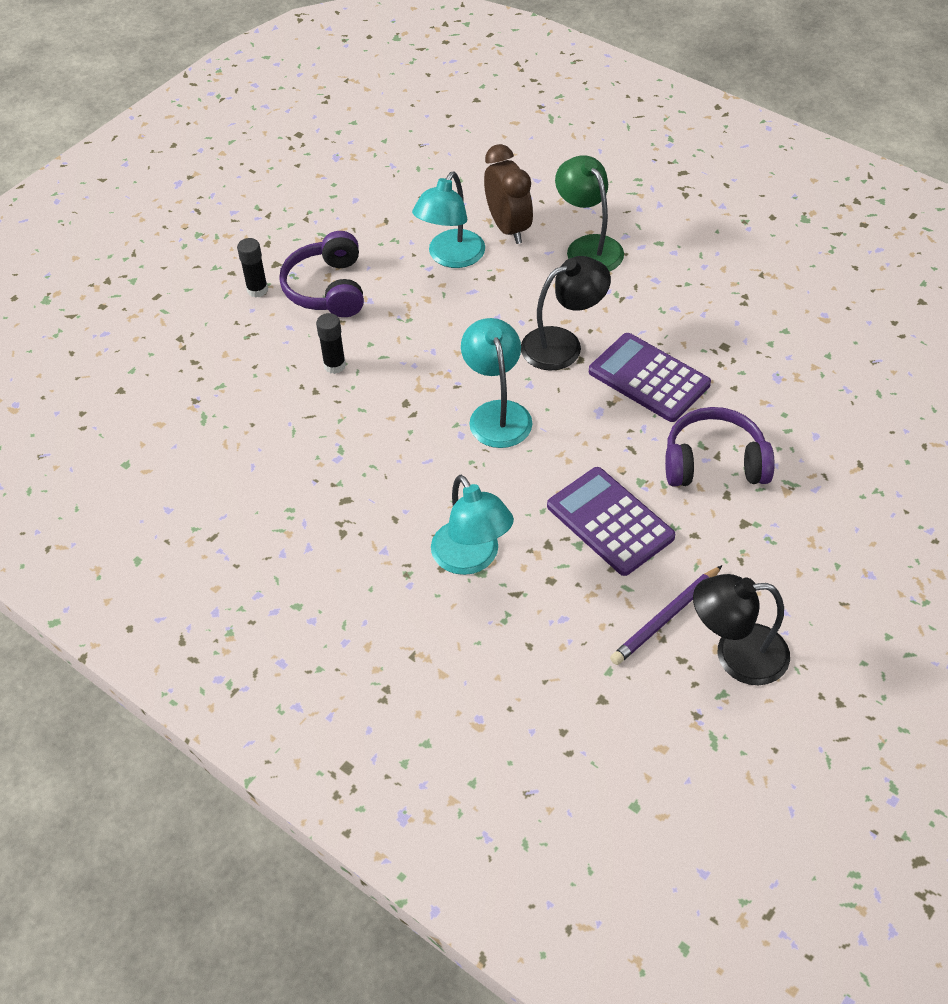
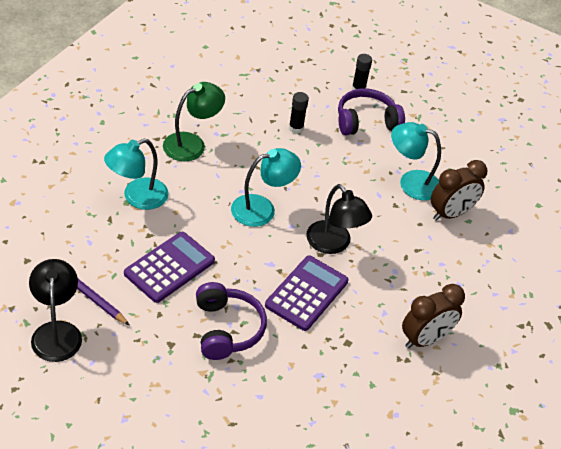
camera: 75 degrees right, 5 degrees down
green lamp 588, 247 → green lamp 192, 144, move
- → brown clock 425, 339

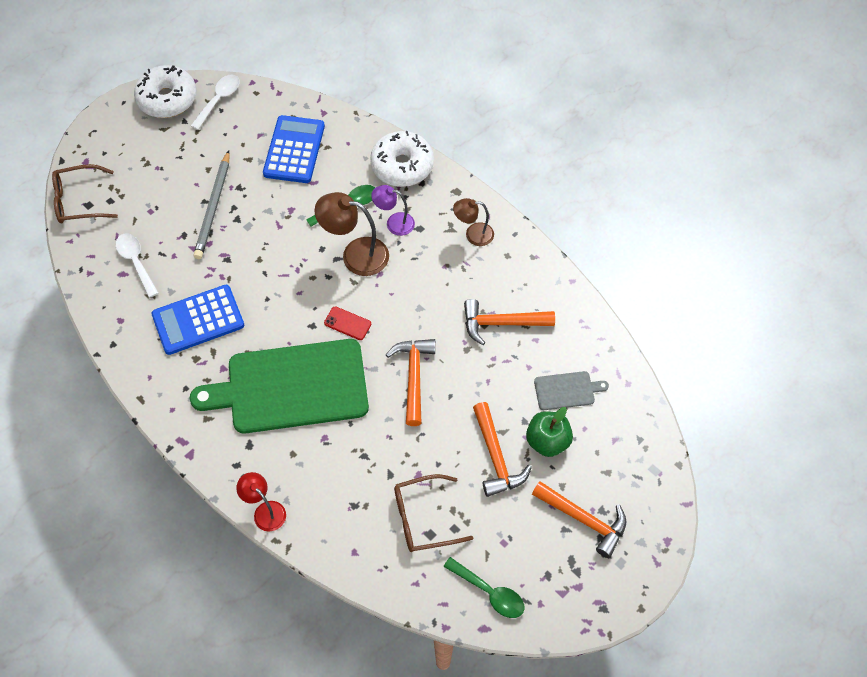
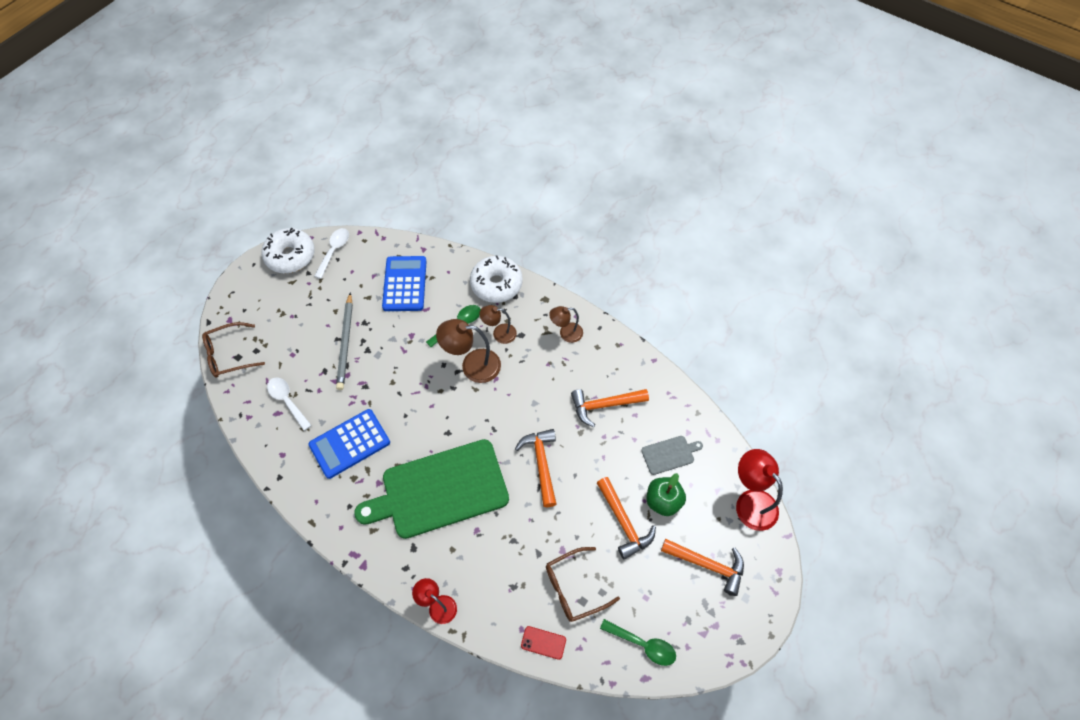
camera: 10 degrees left, 0 degrees up
purple lamp 394, 223 → brown lamp 499, 333
red phone 347, 323 → red phone 543, 642, move
- → red lamp 750, 502

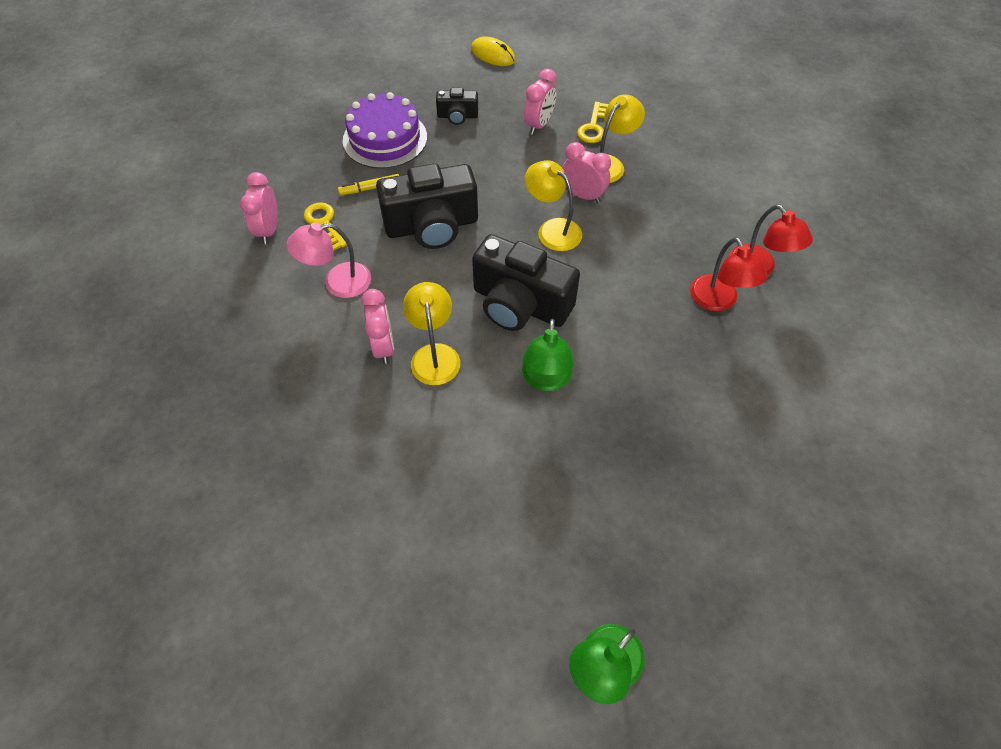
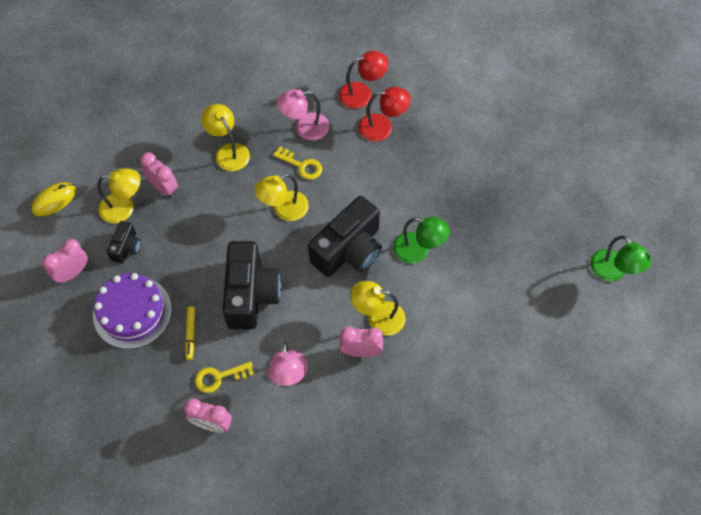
camera: 75 degrees left, 5 degrees up
yellow key 593, 127 → yellow key 301, 165, move
pink clock 582, 195 → pink clock 72, 273, move
- → pink lamp 305, 128
- → yellow lamp 124, 207

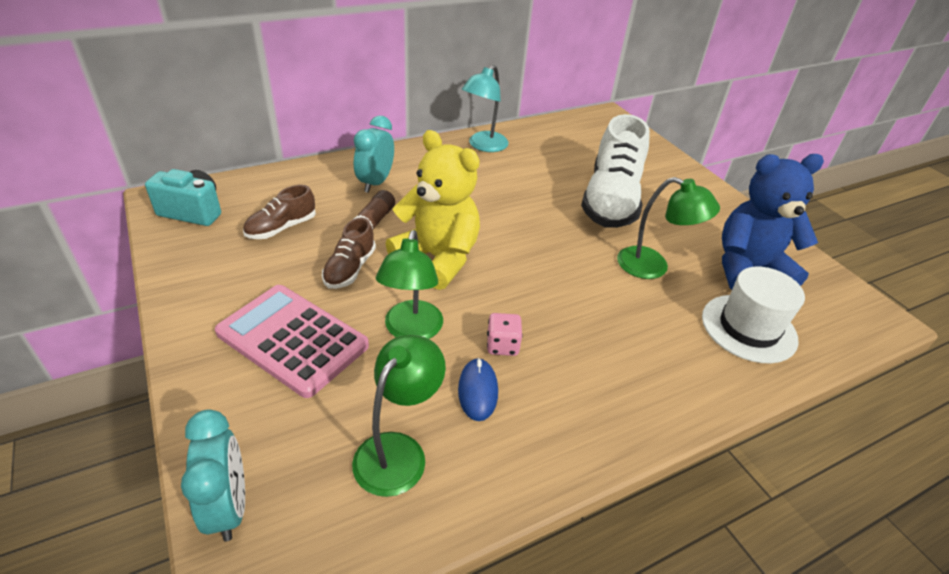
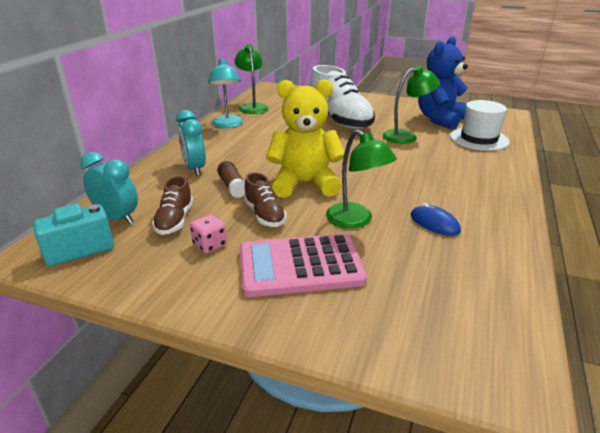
camera: 40 degrees left, 10 degrees down
pink dice 502, 345 → pink dice 210, 245, move
green lamp 398, 451 → green lamp 252, 107, move
turquoise clock 229, 506 → turquoise clock 117, 218, move

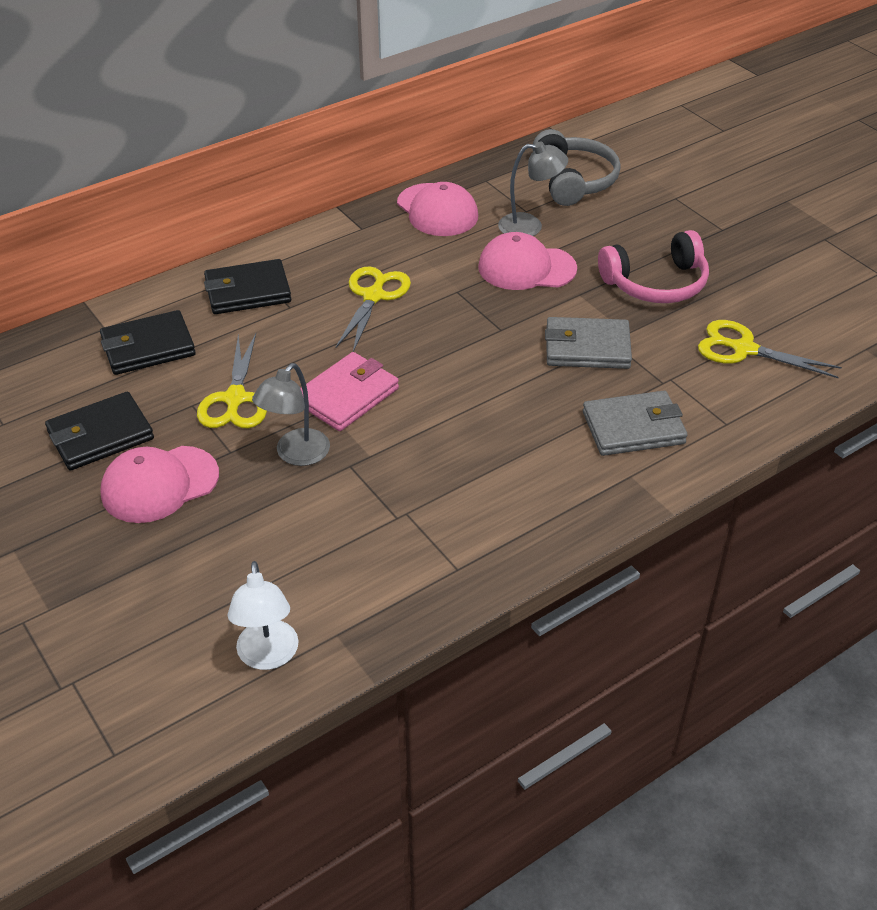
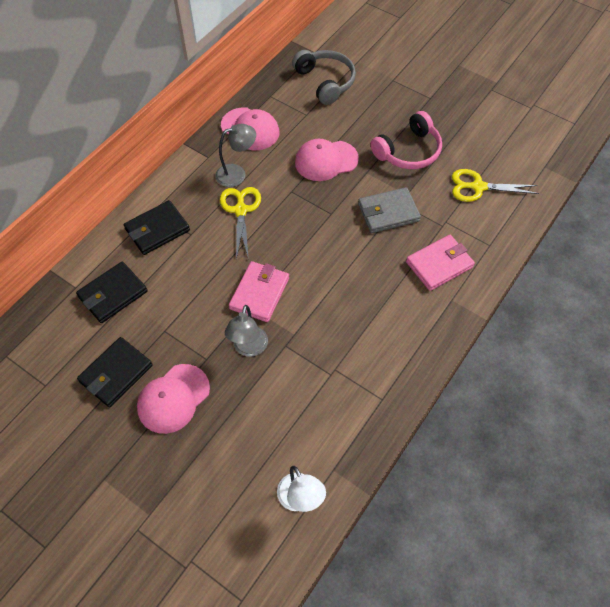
camera: 20 degrees left, 15 degrees up
grey lamp 530, 226 → grey lamp 237, 174, move
yellow scissors 235, 399 → -
grey wallet 633, 428 → pink wallet 439, 264

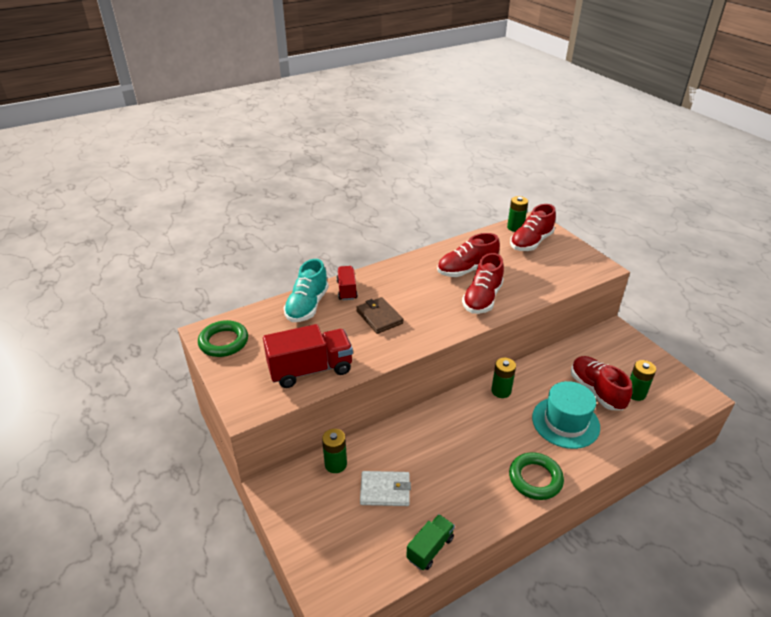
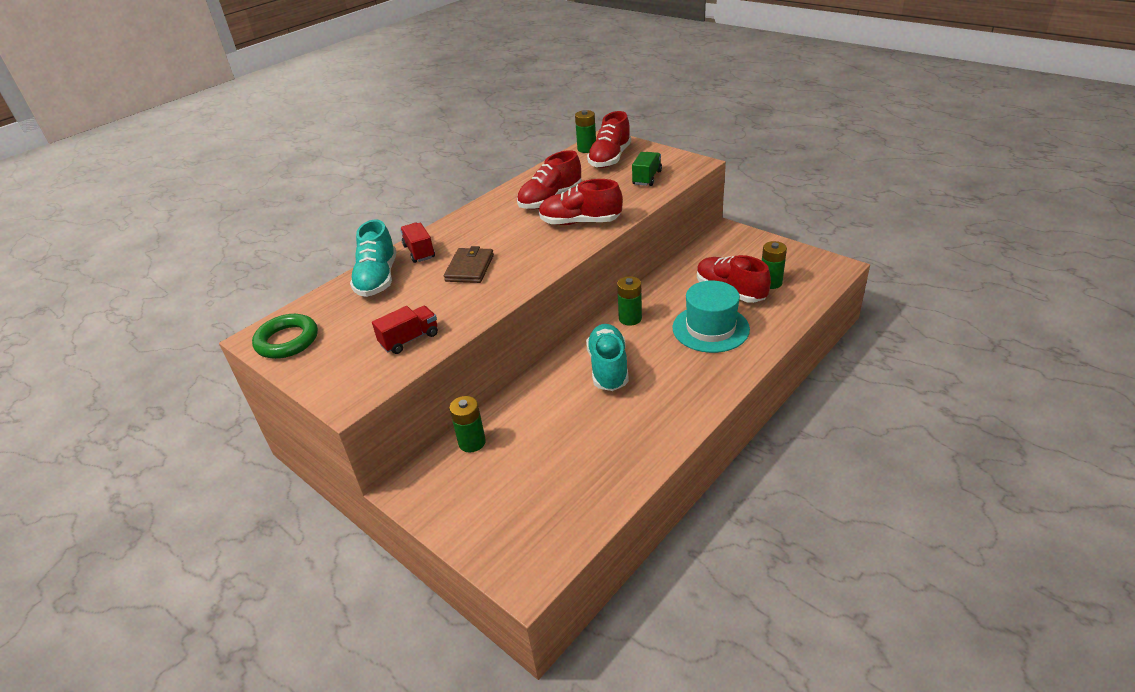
camera: 15 degrees left, 0 degrees up
red shoe 482, 299 → red shoe 580, 222, 90 degrees clockwise
brown wallet 379, 317 → brown wallet 470, 268, 60 degrees clockwise
red truck 310, 369 → red truck 409, 339, x0.57
green ring 535, 479 → -
white wallet 385, 490 → -
green truck 430, 548 → green truck 647, 178, move
- → turquoise shoe 608, 368

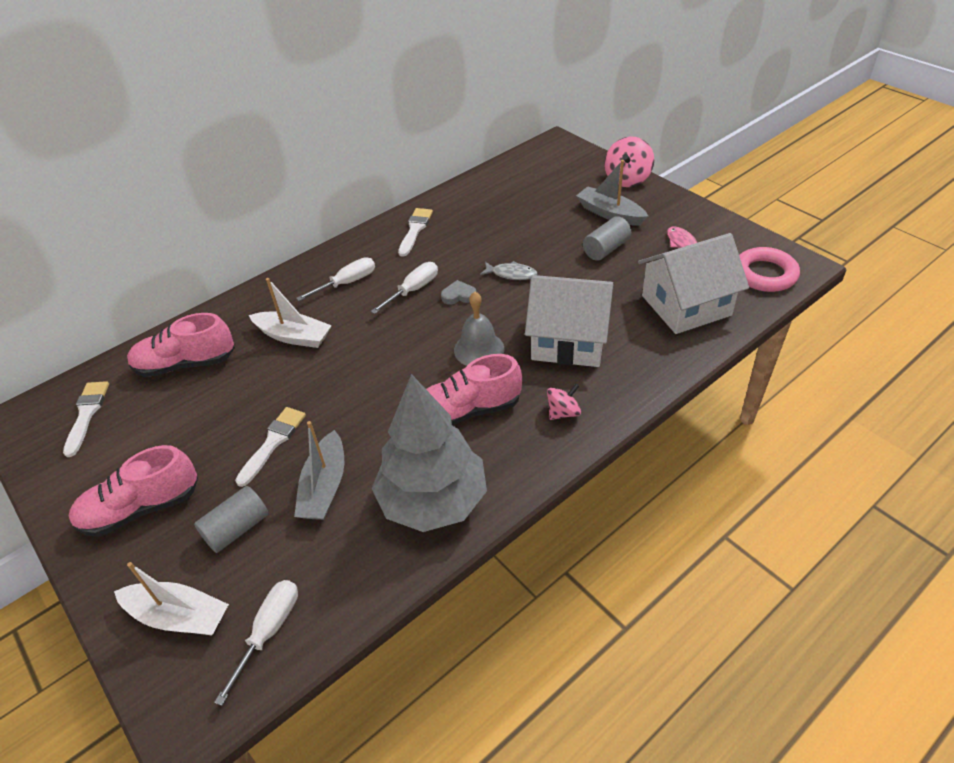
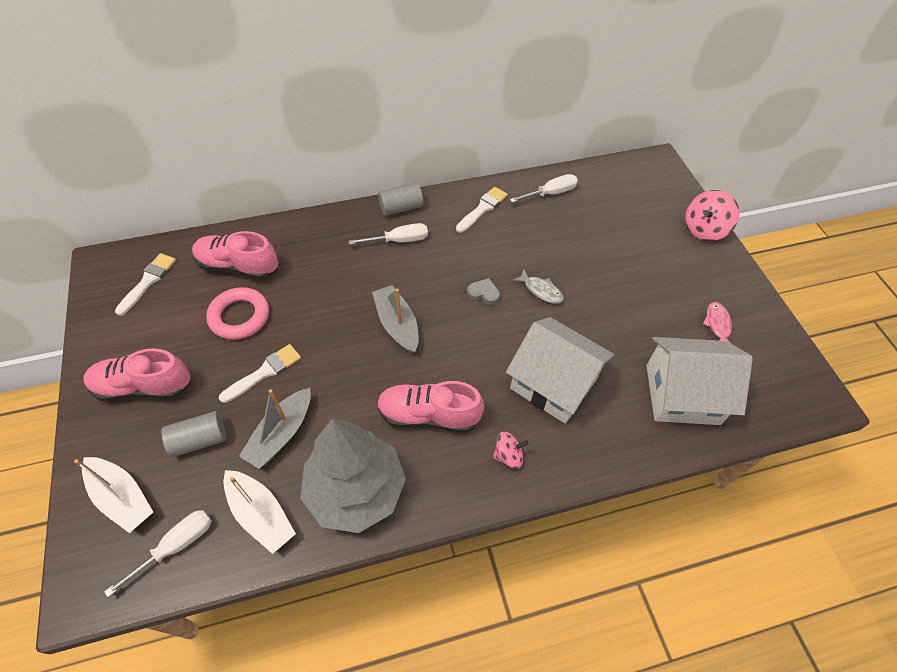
camera: 20 degrees right, 10 degrees up
grey boat 610, 214 → grey boat 397, 324, move
grey cylinder 606, 249 → grey cylinder 401, 208, move
pink ring 765, 274 → pink ring 239, 316, move
white screwdriver 413, 290 → white screwdriver 550, 193, move
white boat 294, 336 → white boat 261, 514, move
grey bell 479, 349 → -

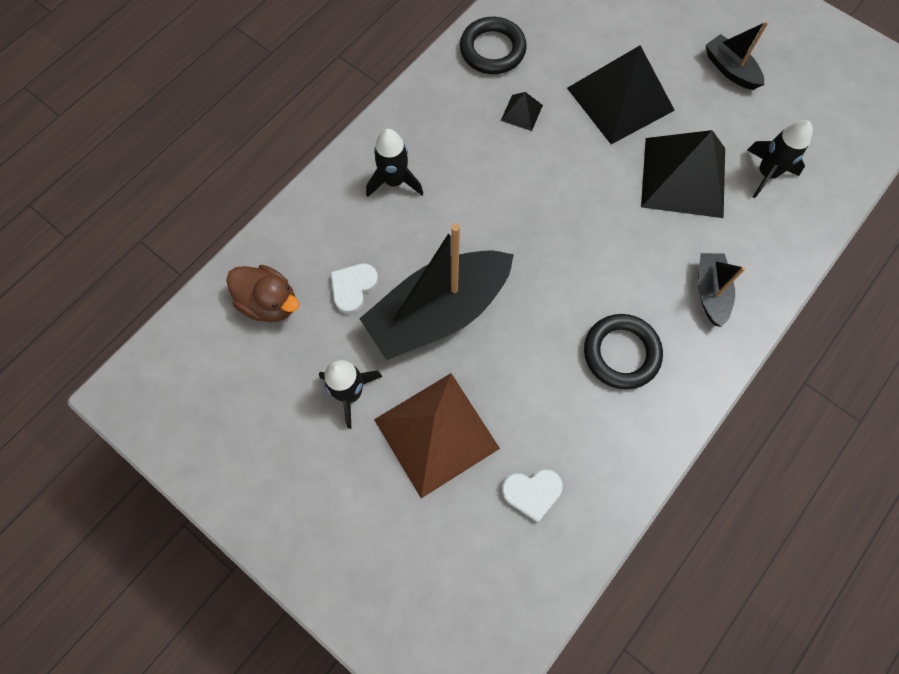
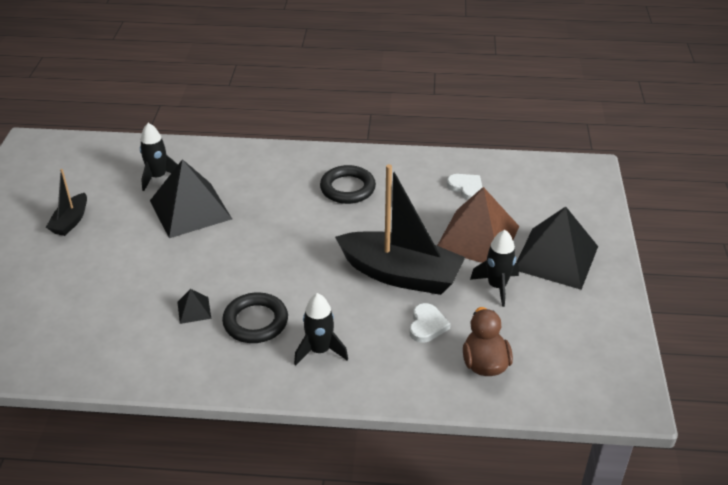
camera: 125 degrees left, 30 degrees down
black ring 492, 50 → black ring 255, 322, move
black pyramid 620, 98 → black pyramid 555, 257, move
black boat 710, 292 → -
white heart 353, 288 → white heart 427, 325, 75 degrees counterclockwise

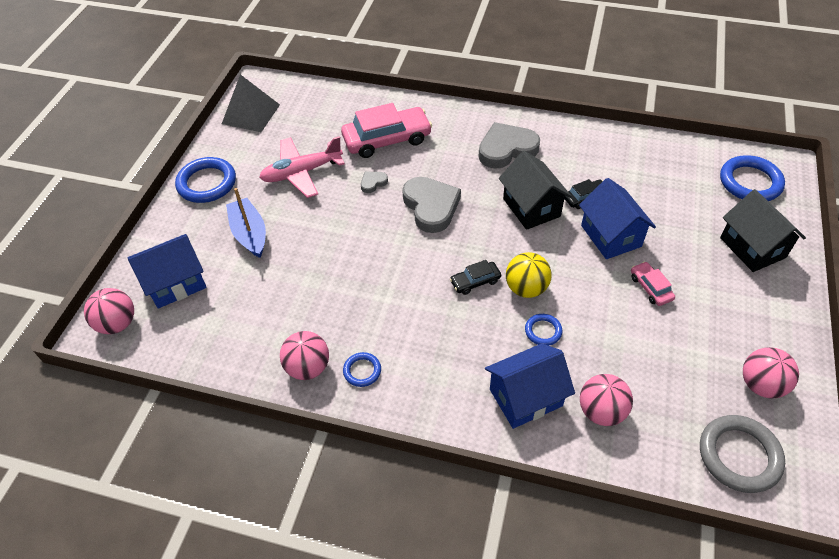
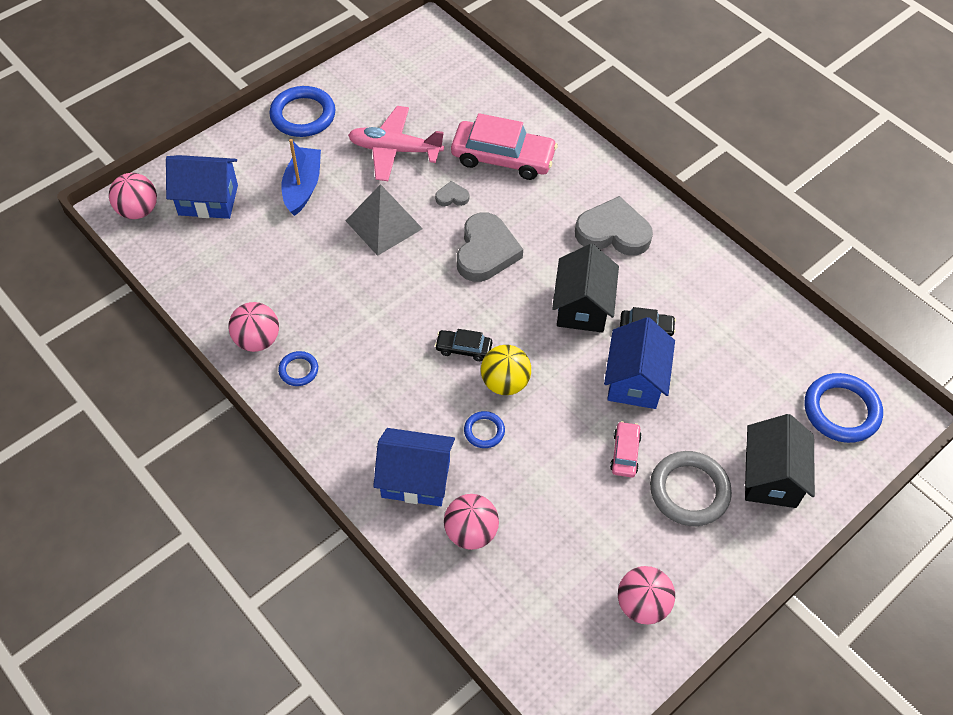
camera: 30 degrees right, 5 degrees up
grey pyramid 251, 114 → grey pyramid 384, 224, move
grey ring 739, 455 → grey ring 689, 491, move

